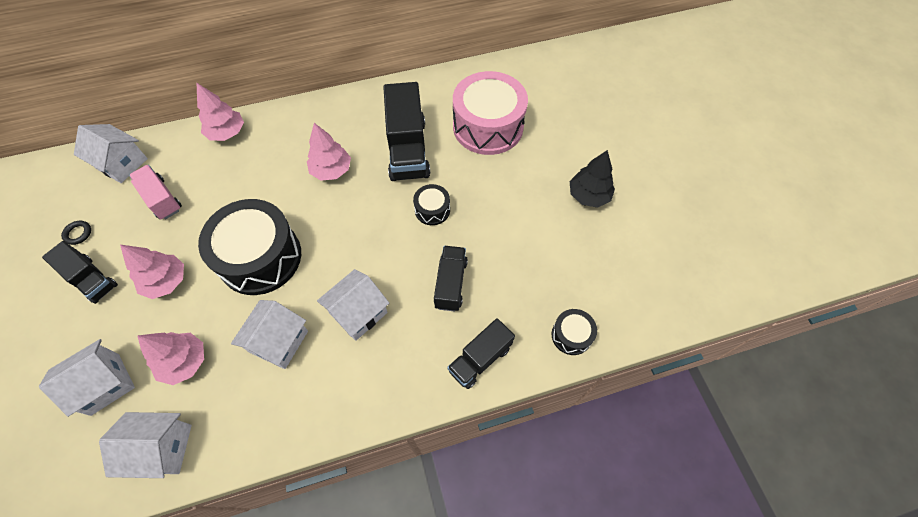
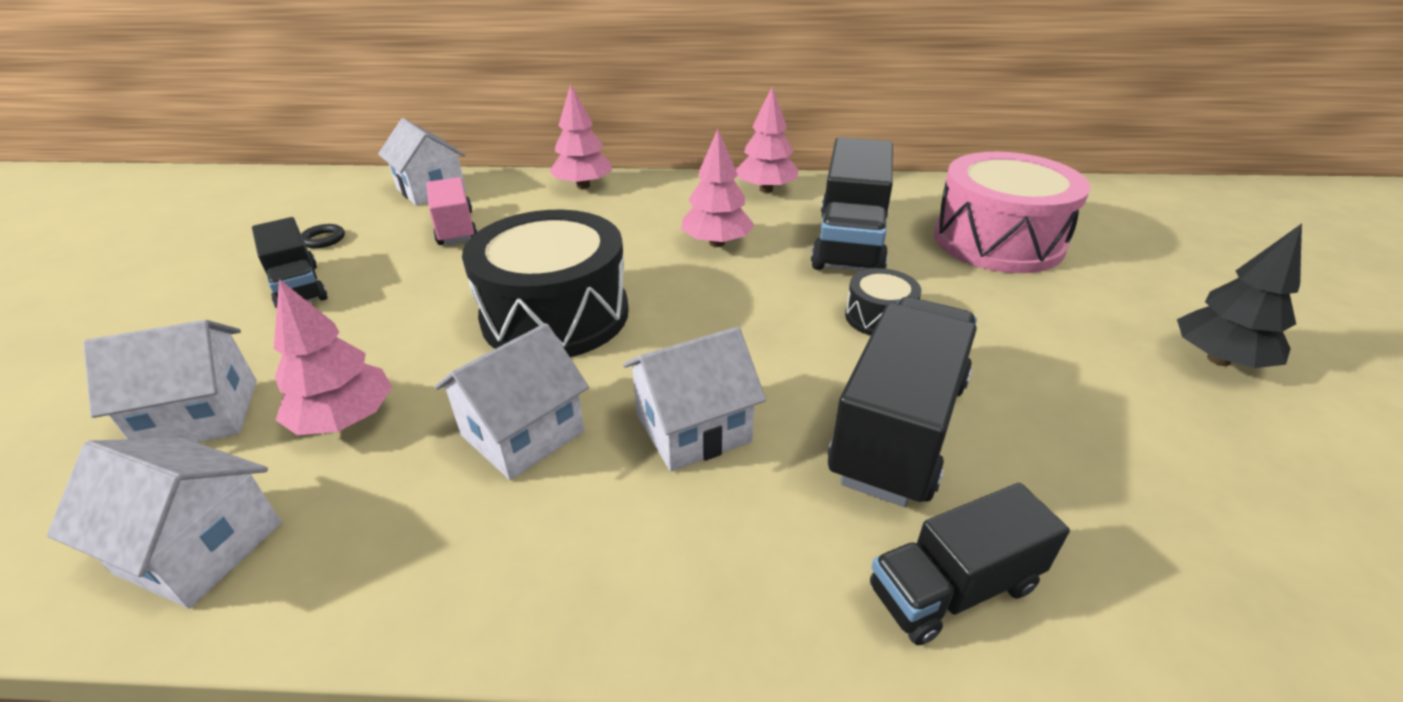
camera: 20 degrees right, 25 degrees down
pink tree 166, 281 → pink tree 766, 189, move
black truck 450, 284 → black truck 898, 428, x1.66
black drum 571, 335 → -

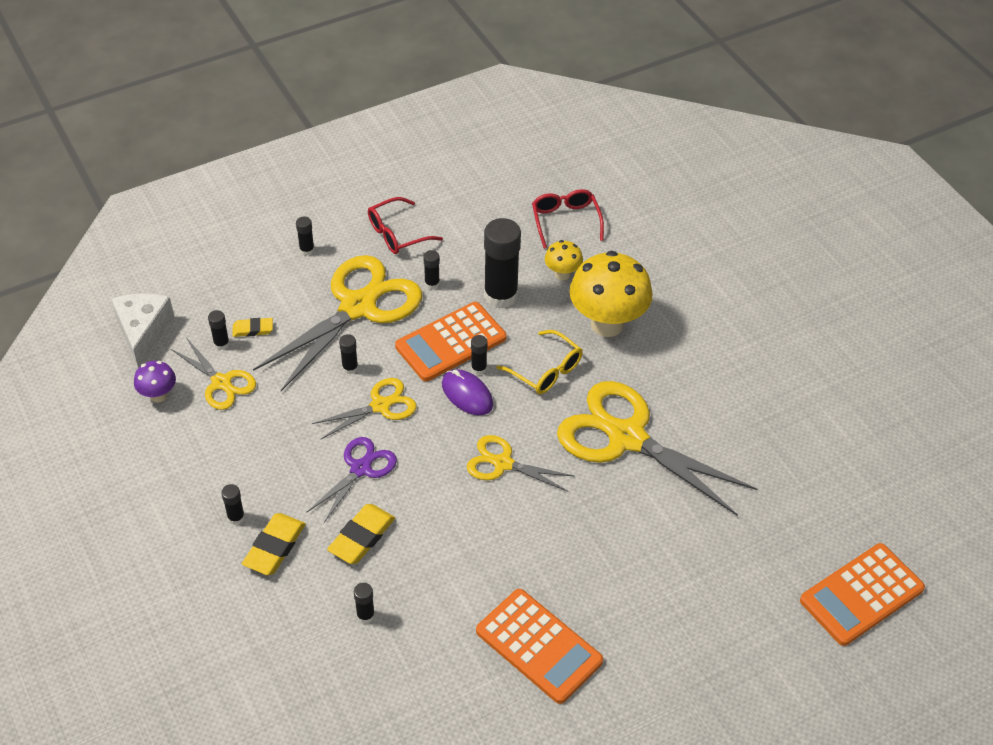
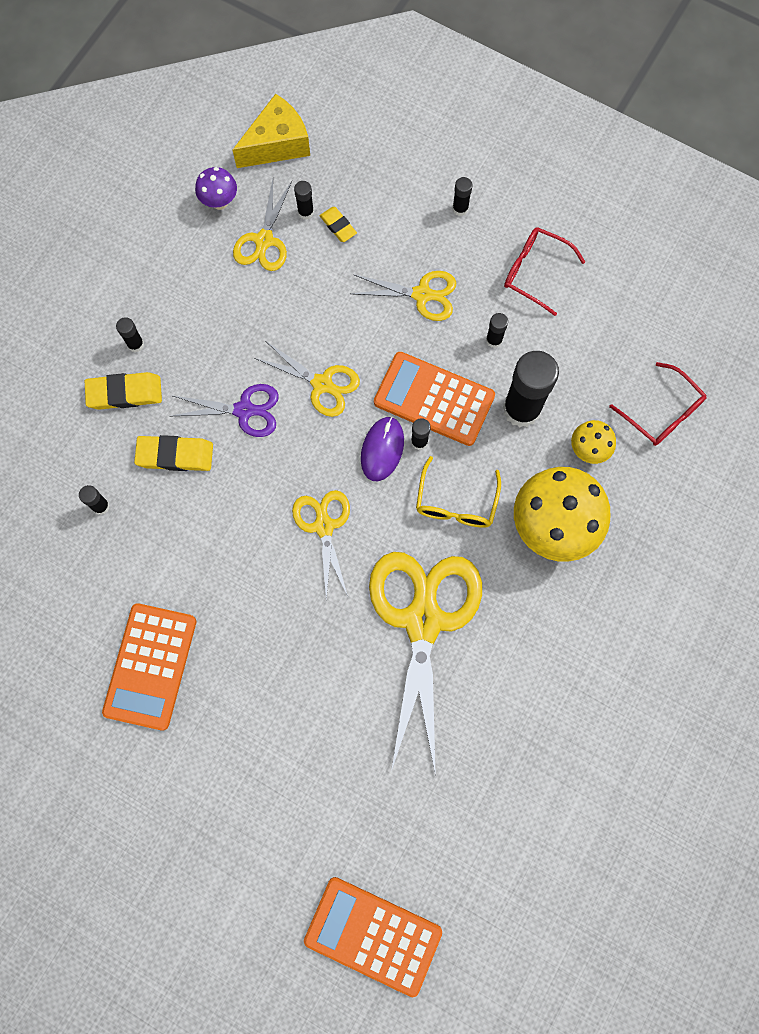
camera: 60 degrees right, 25 degrees up
red glasses 565, 221 → red glasses 662, 413, 90 degrees clockwise
yellow scissors 358, 307 → yellow scissors 422, 294, x0.52
white cheese 143, 333 → yellow cheese 277, 144
black glue stick 350, 368 → -

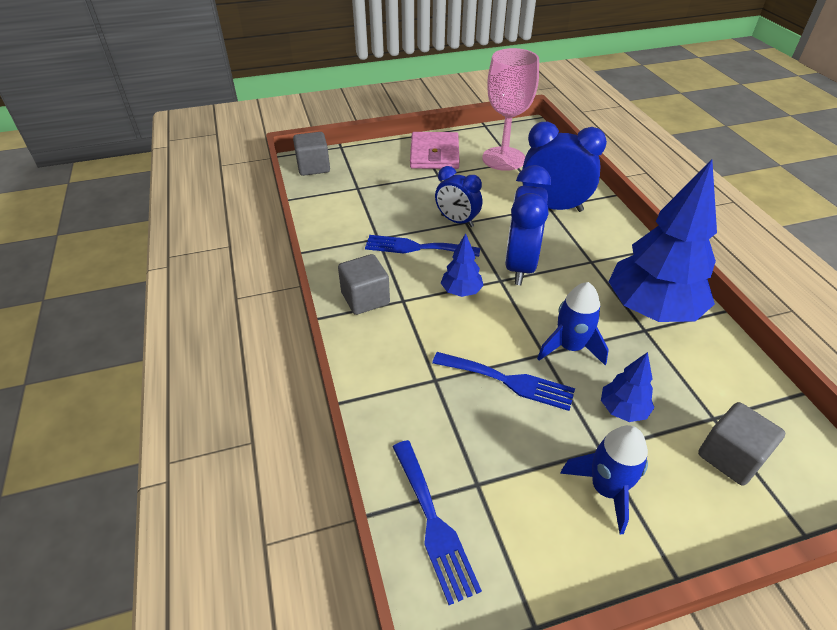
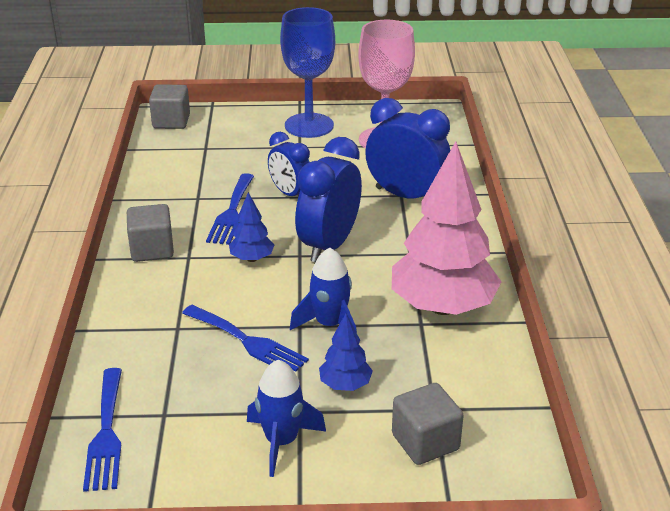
camera: 15 degrees right, 10 degrees down
pink wallet 434, 154 → blue goblet 309, 125
blue tree 651, 309 → pink tree 442, 307
blue fork 416, 247 → blue fork 231, 212, 105 degrees counterclockwise

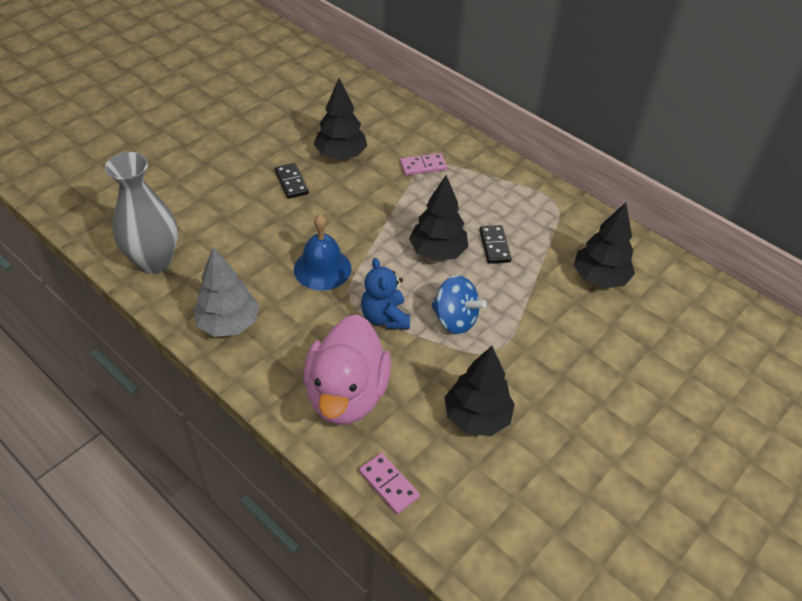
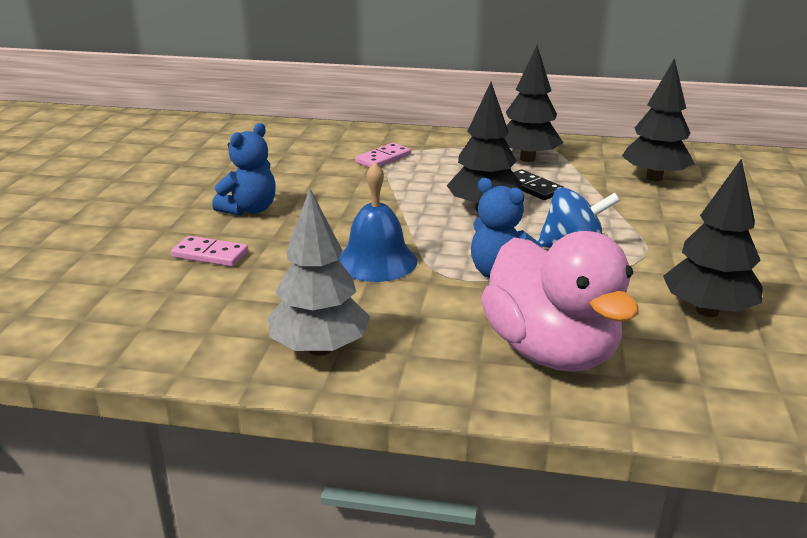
camera: 30 degrees left, 20 degrees down
black tree 341, 155 → black tree 527, 158, move
grey vase 154, 261 → -
black domino 291, 182 → blue teddy bear 249, 209
pink domino 389, 484 → pink domino 210, 254, move

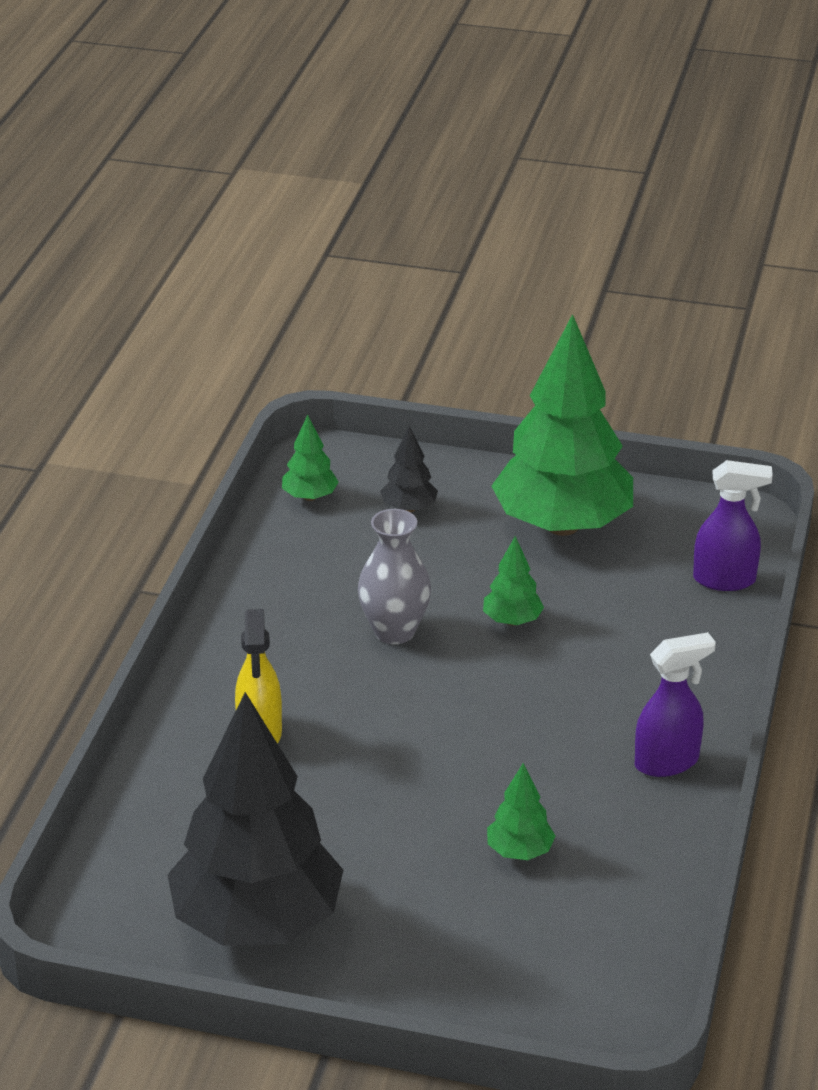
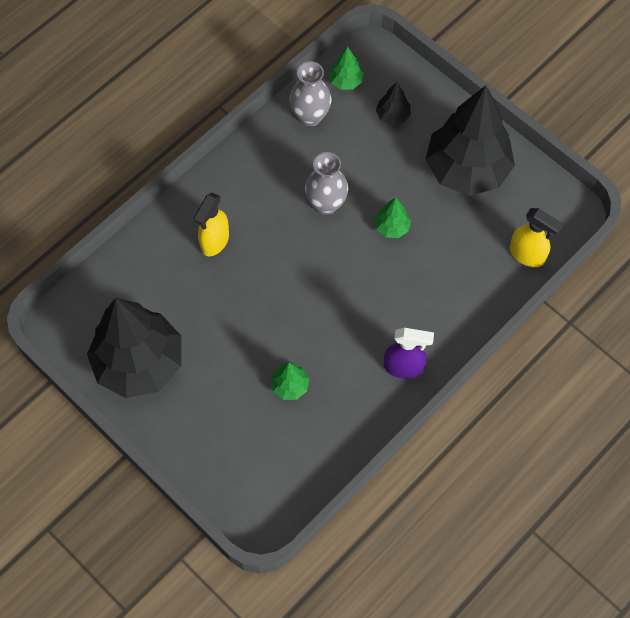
camera: 30 degrees right, 30 degrees up
green tree 562, 526 → black tree 467, 170
purple spray bottle 725, 580 → yellow spray bottle 527, 255
- → grey vase 310, 116

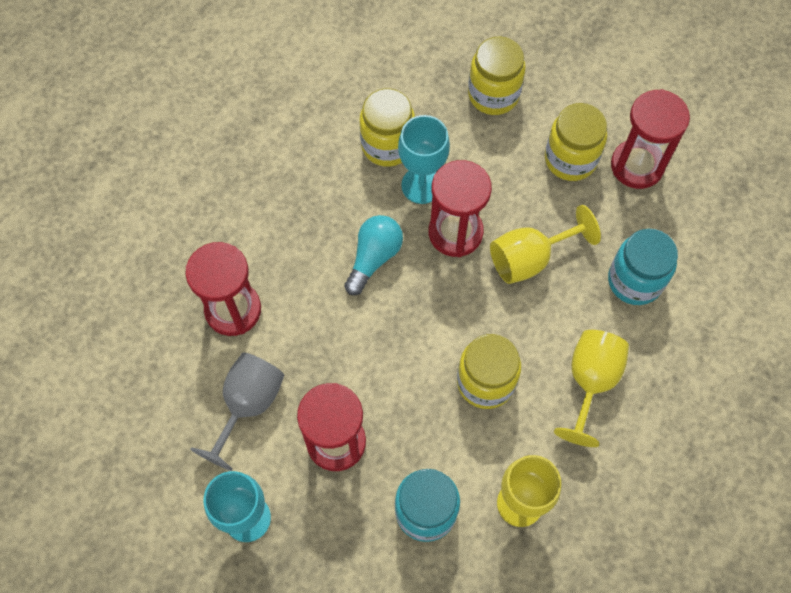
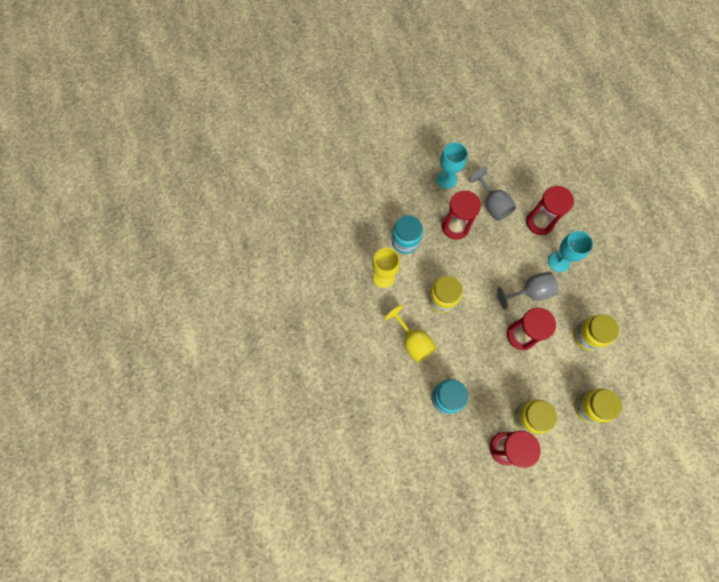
camera: 125 degrees right, 5 degrees up
turquoise goblet 421, 185 → turquoise goblet 558, 262, move
yellow goblet 530, 258 → -
turquoise light bulb 374, 258 → grey goblet 530, 292

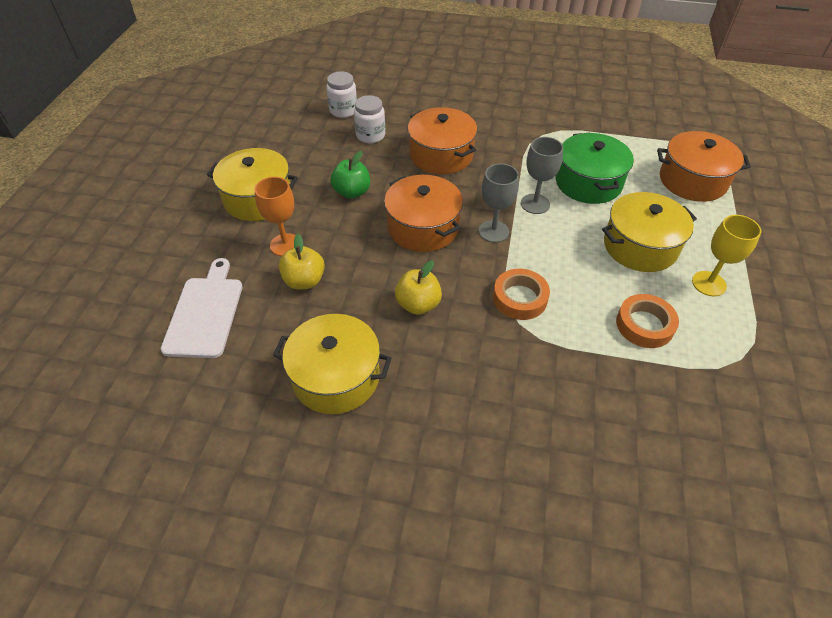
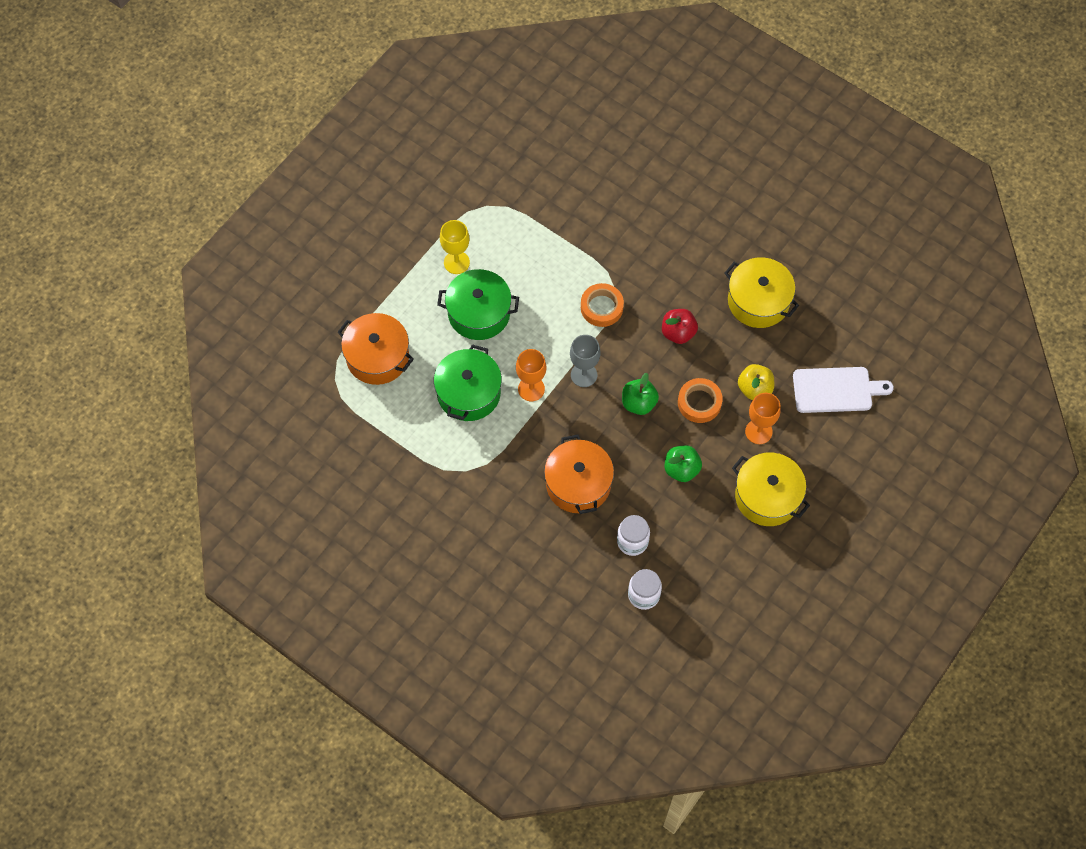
camera: 155 degrees left, 15 degrees up
grey goblet 535, 204 → orange goblet 531, 389
orange pot 423, 227 → green apple 639, 403
yellow pot 640, 246 → green pot 479, 313
white cutting board 205, 312 → white cutting board 836, 390, 120 degrees counterclockwise
yellow apple 418, 304 → red apple 678, 333
orange tape 644, 325 → orange tape 699, 403, move

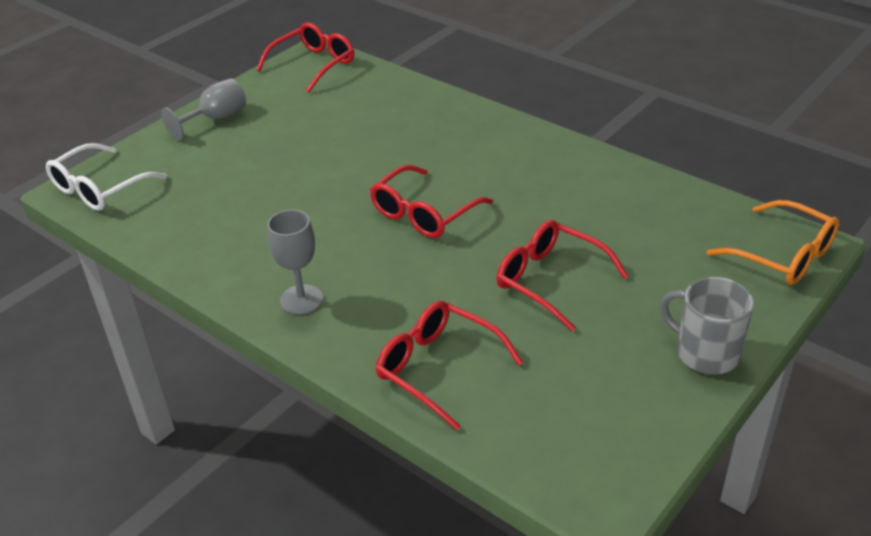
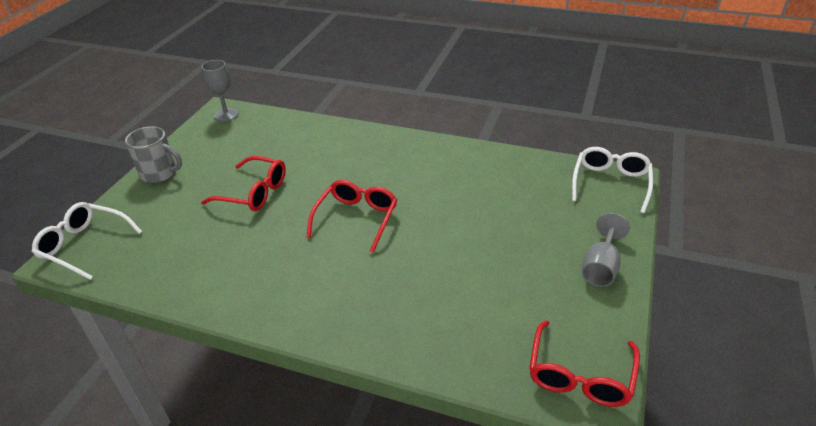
camera: 160 degrees right, 0 degrees up
orange glasses 783, 255 → white glasses 84, 245
grey goblet 301, 300 → grey goblet 226, 115, move
red glasses 438, 368 → -

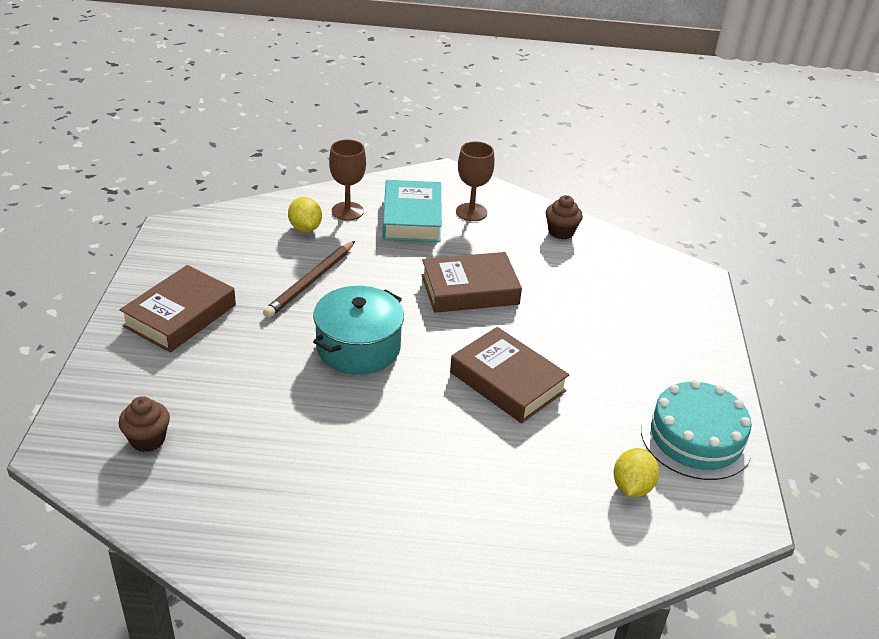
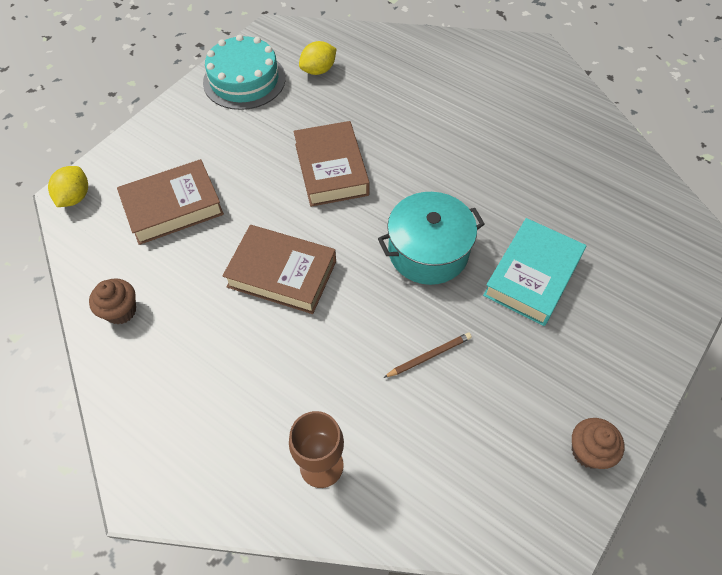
camera: 145 degrees left, 20 degrees up
brown goblet 471, 212 → -
turquoise book 412, 218 → turquoise book 532, 276, move
yellow lemon 305, 228 → yellow lemon 75, 197, move
brown pencil 310, 281 → brown pencil 429, 356, x0.60
brown book 180, 315 → brown book 173, 207, move
brown cupcake 147, 439 → brown cupcake 588, 451, move

